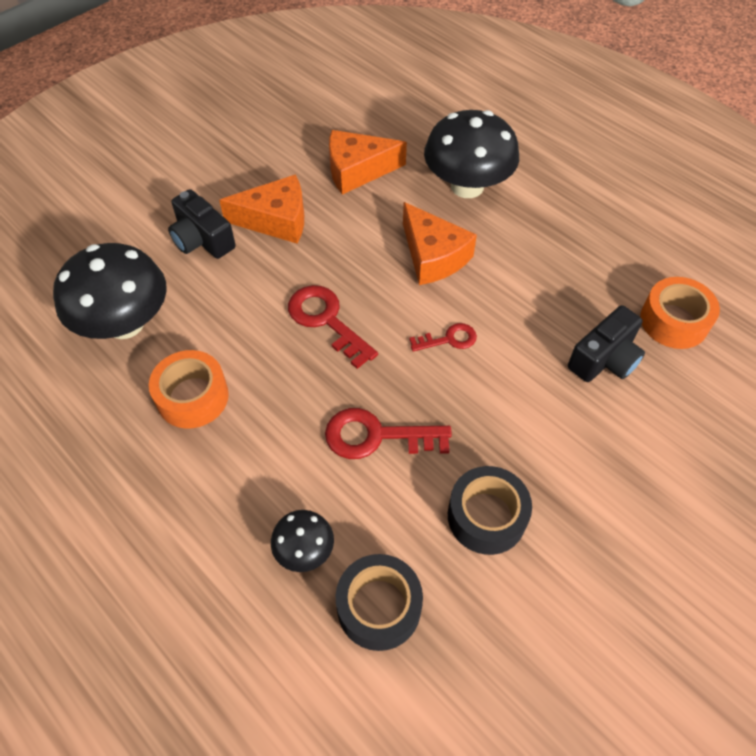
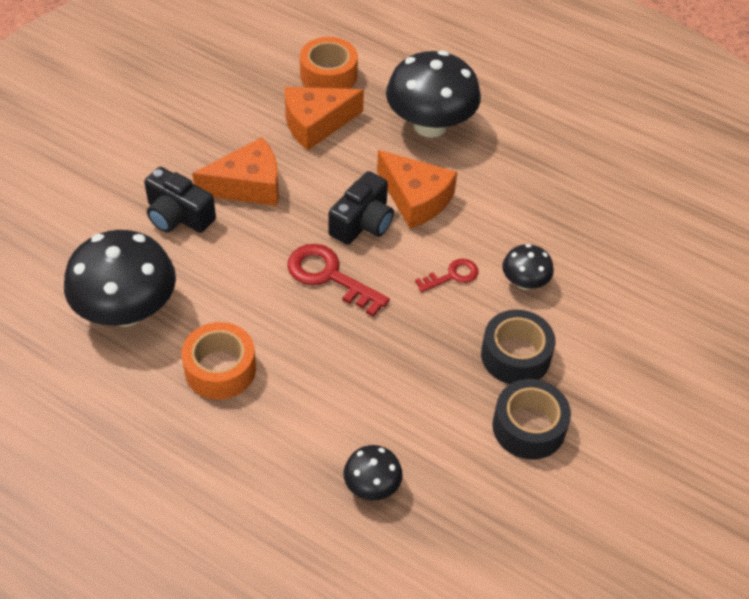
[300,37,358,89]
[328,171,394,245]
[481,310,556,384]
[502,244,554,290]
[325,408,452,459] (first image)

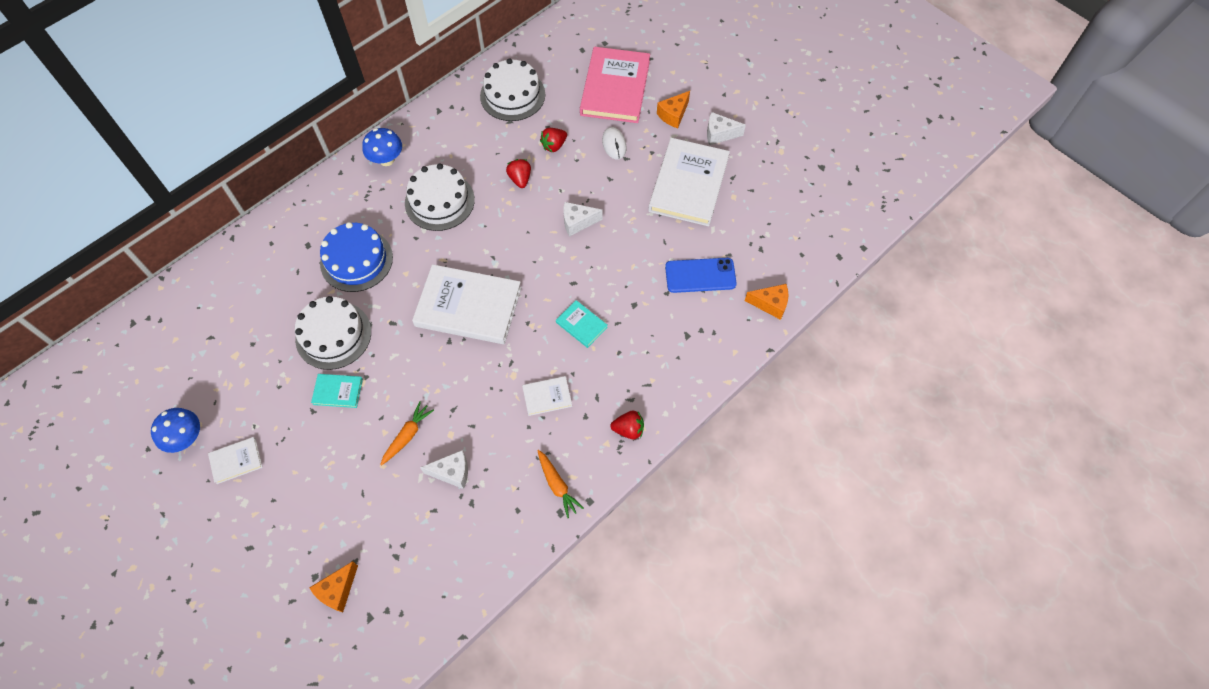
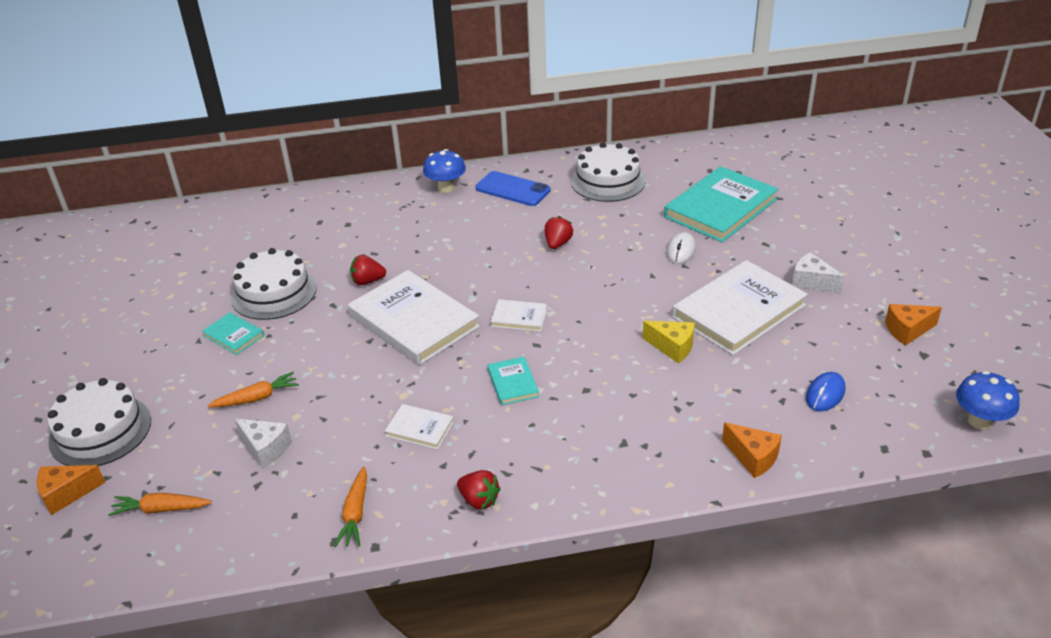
[47,378,151,466]
[108,493,212,516]
[350,255,386,285]
[476,171,551,206]
[490,299,547,332]
[643,321,695,363]
[664,166,778,243]
[806,372,845,411]
[885,304,942,346]
[956,371,1020,430]
[320,222,393,292] (first image)
[563,202,603,237] (first image)

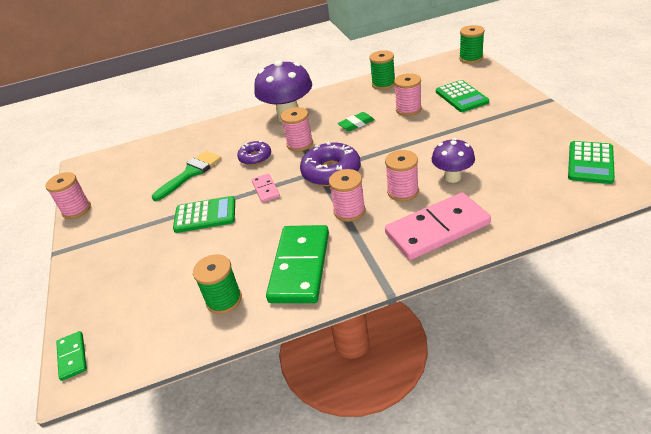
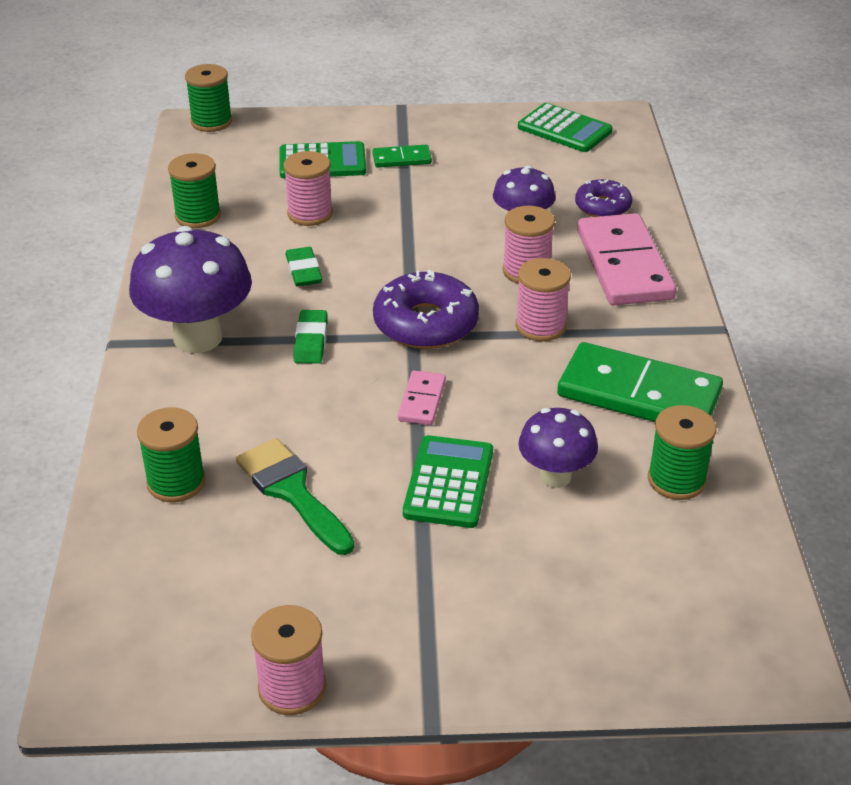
[137,408,206,502]
[294,310,328,364]
[373,145,432,168]
[398,371,446,425]
[518,408,598,488]
[575,179,632,217]

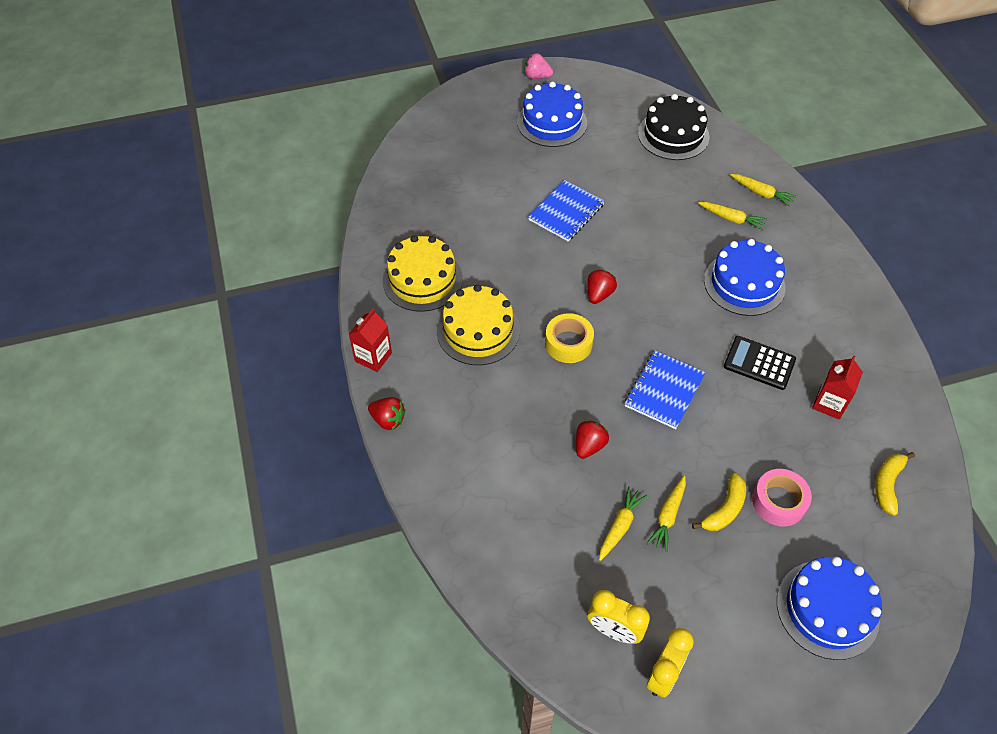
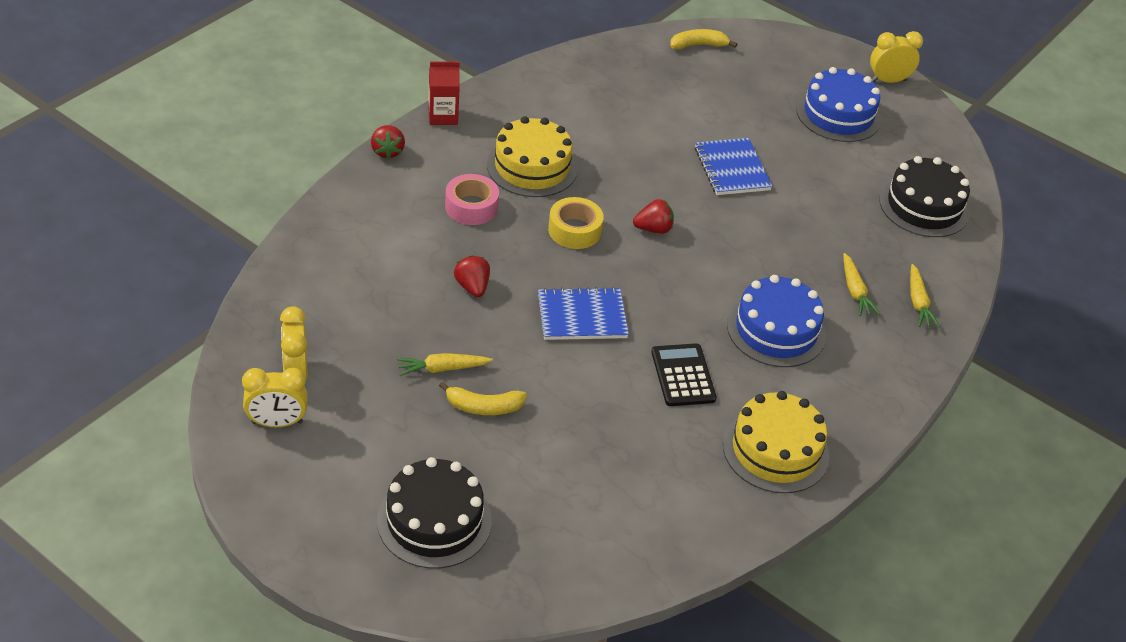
[377,457,492,568]
[445,174,499,225]
[454,255,490,297]
[670,29,737,50]
[695,138,772,195]
[723,391,829,493]
[870,31,923,83]
[599,486,647,561] (first image)
[812,356,863,420] (first image)

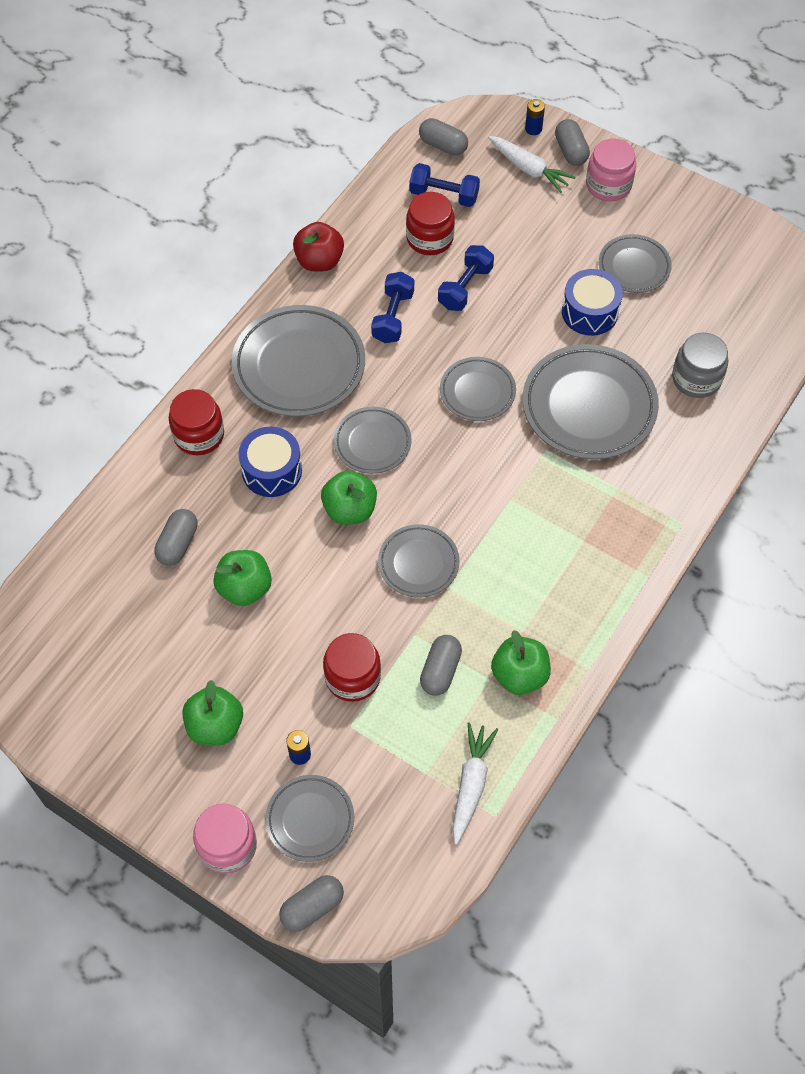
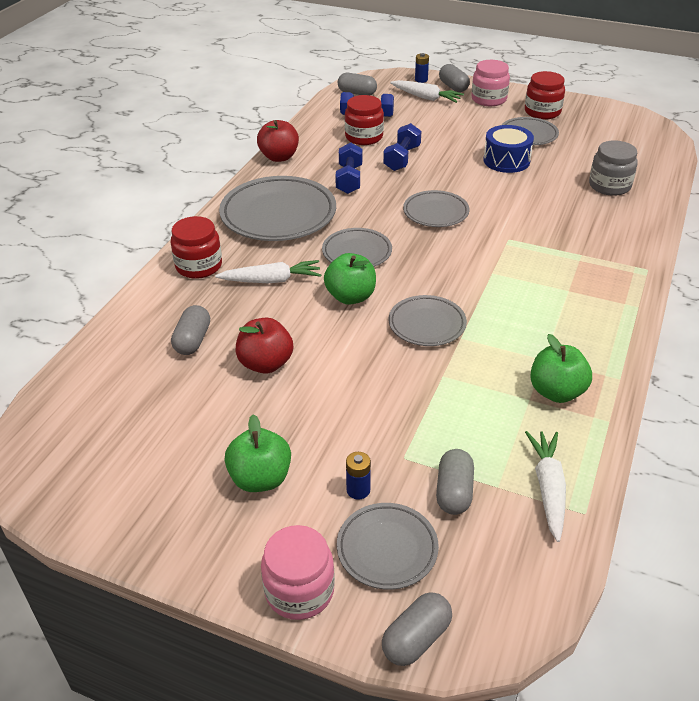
[215,260,321,283]
[236,318,293,374]
[436,449,474,515]
[525,71,565,119]
[522,344,659,460] (first image)

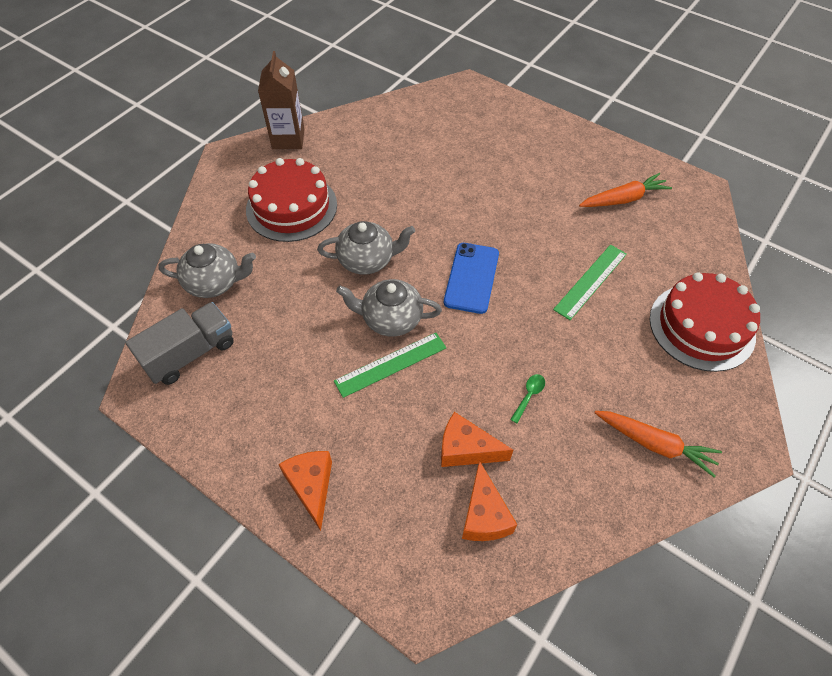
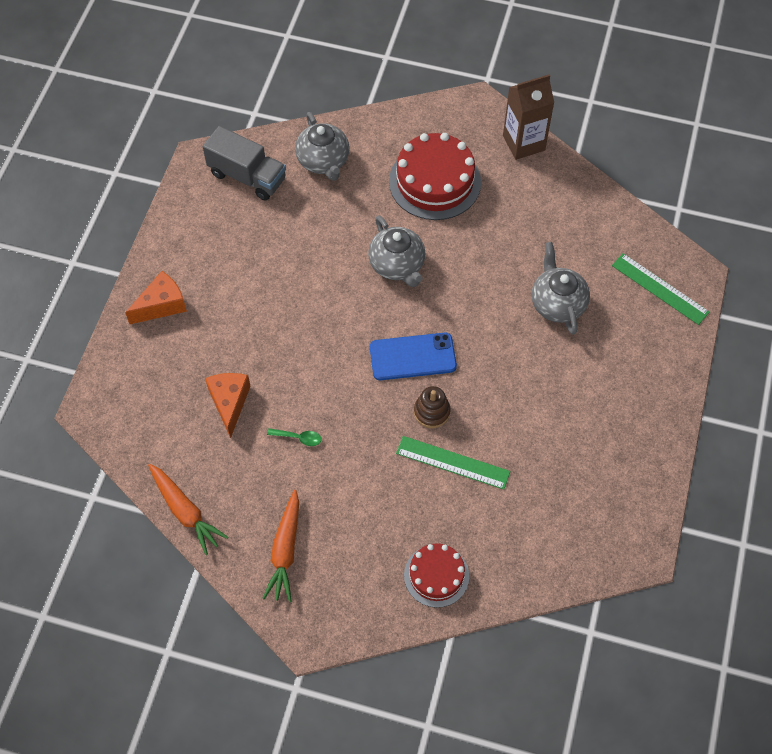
[148,464,228,555]
[404,543,469,608]
[414,386,451,428]
[532,242,590,335]
[612,253,710,325]
[462,460,517,541] (first image)

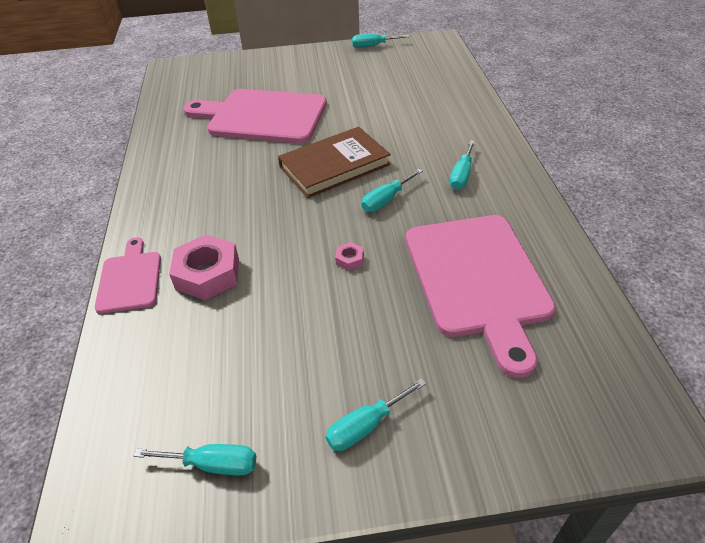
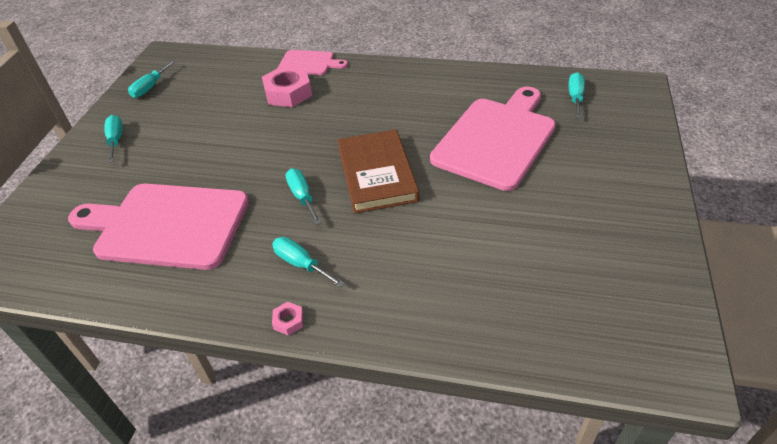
[272,302,303,336]
[568,72,585,118]

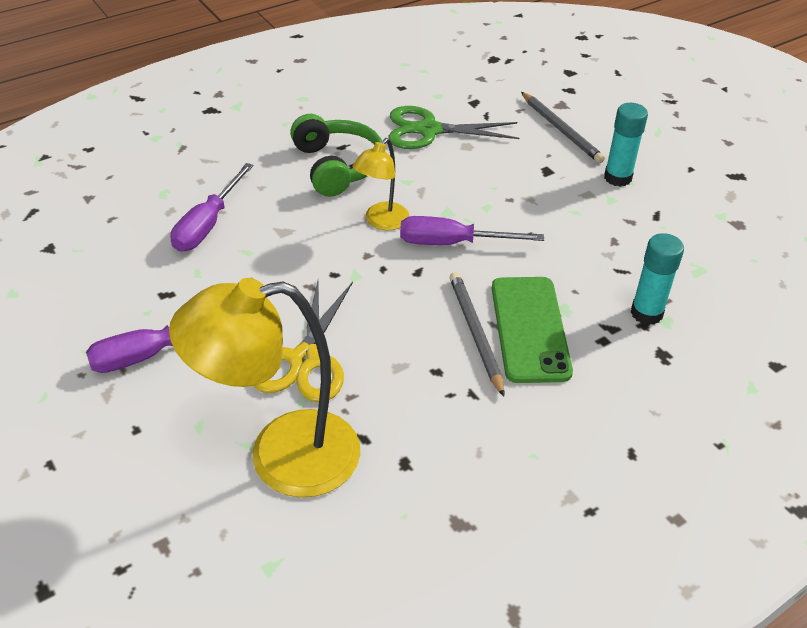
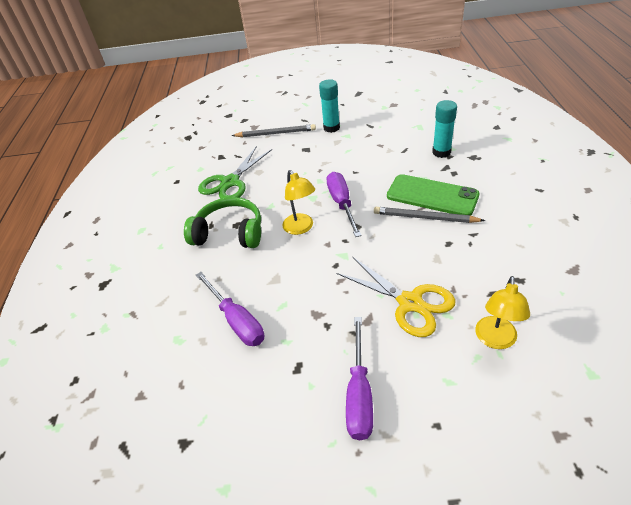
[326,172,362,237]
[475,276,530,349]

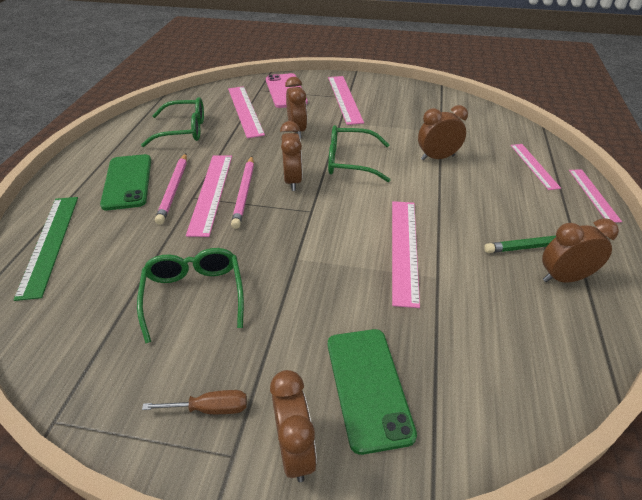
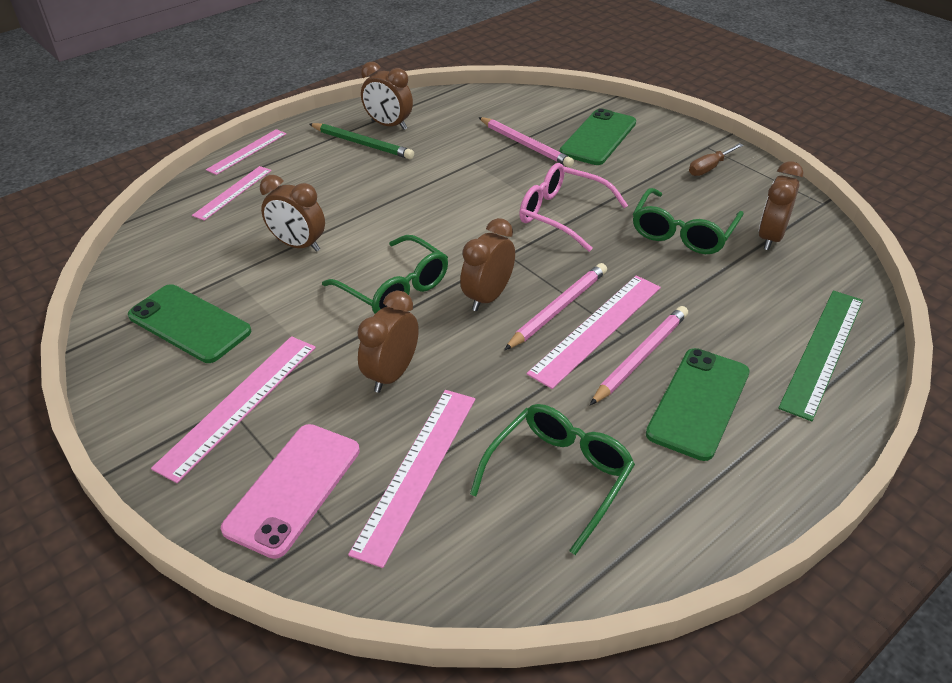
[128,284,251,363]
[470,404,635,555]
[478,117,574,167]
[519,163,628,252]
[689,143,743,176]
[759,161,804,250]
[392,201,420,308] (first image)

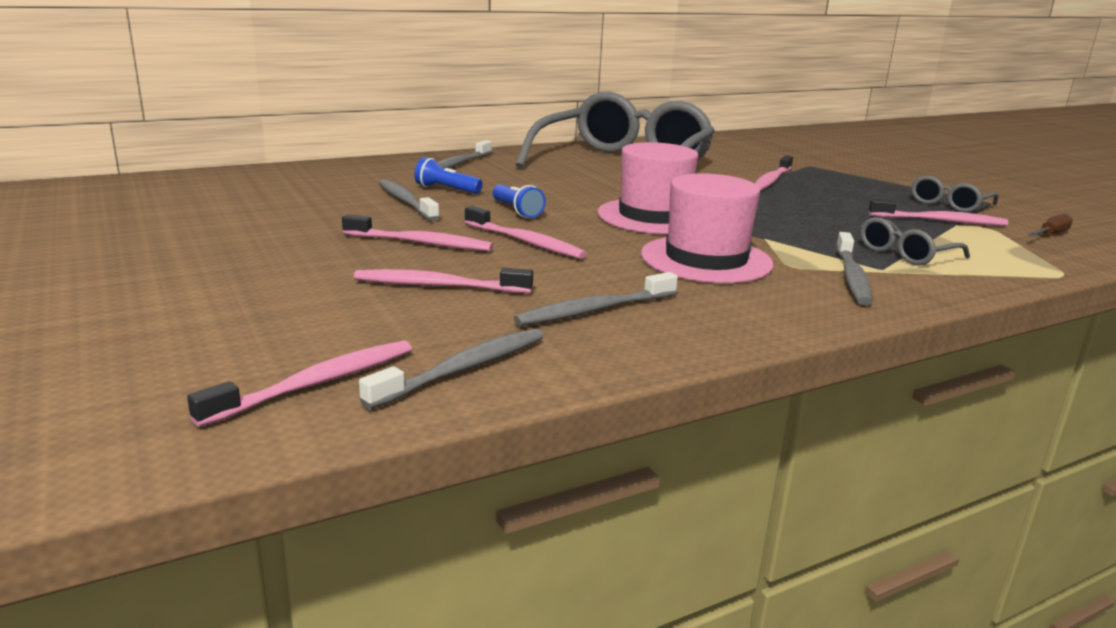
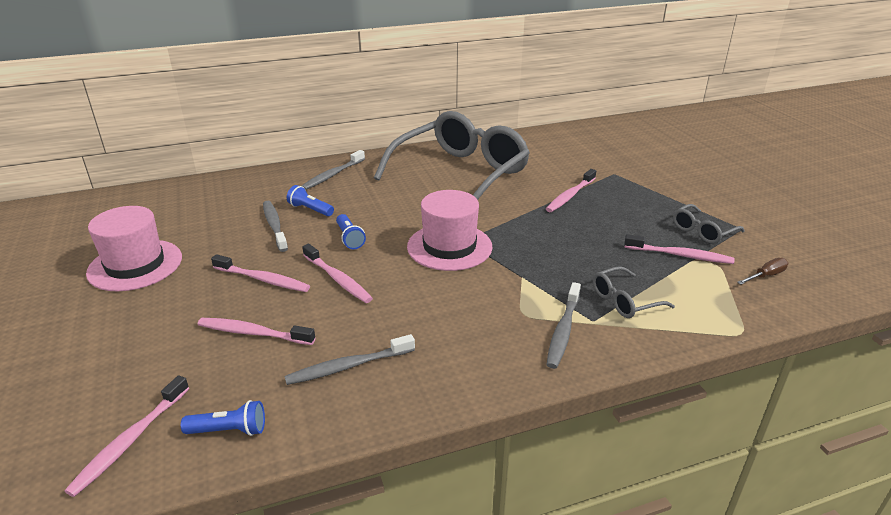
[65,375,189,497]
[86,206,182,291]
[181,400,265,436]

